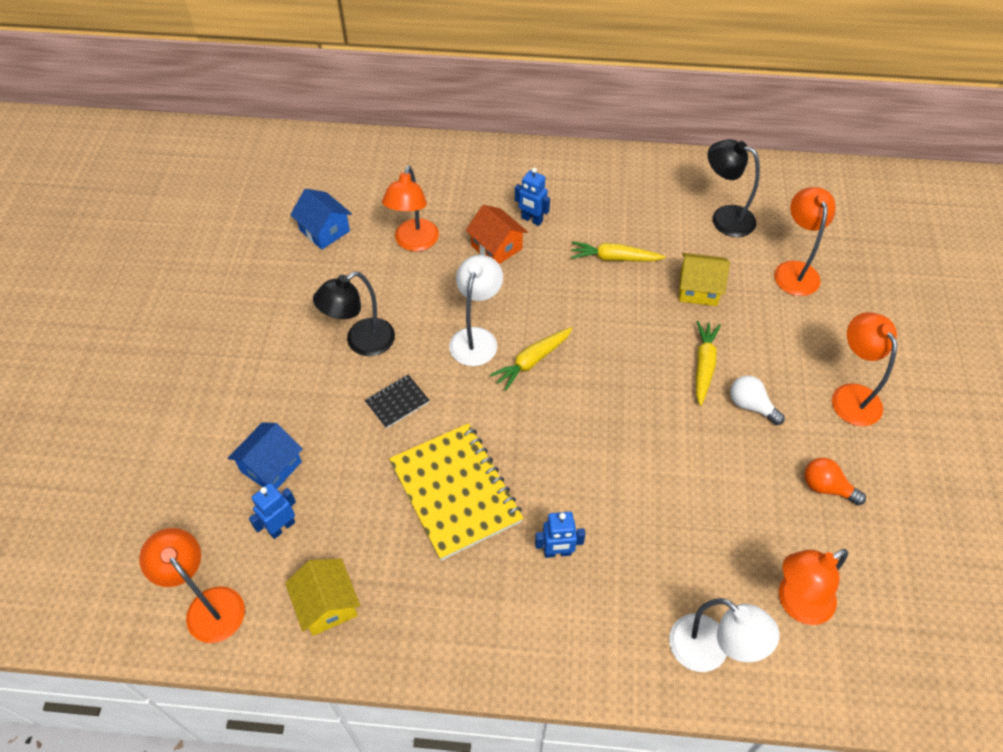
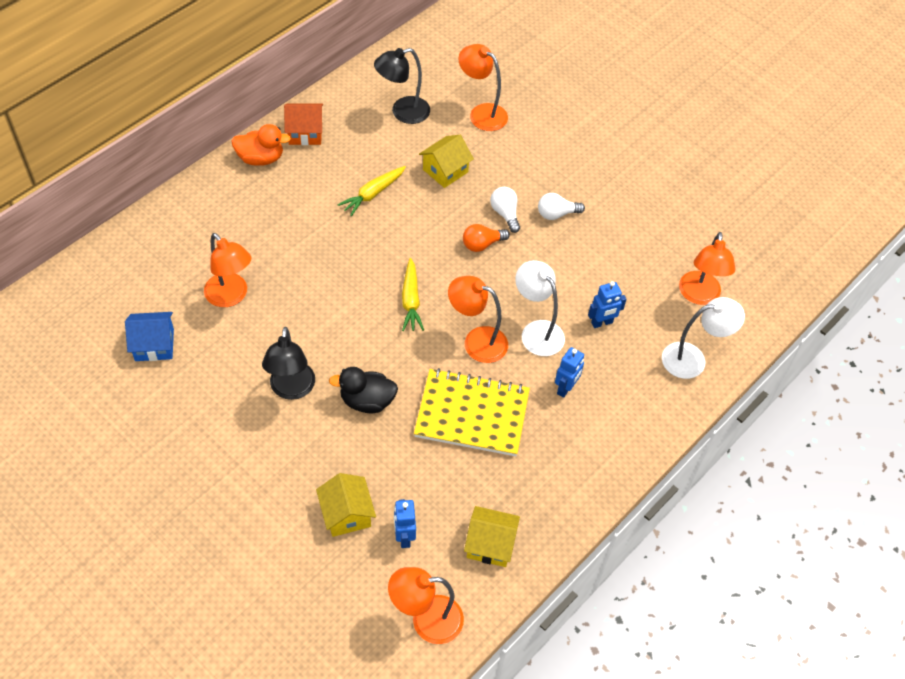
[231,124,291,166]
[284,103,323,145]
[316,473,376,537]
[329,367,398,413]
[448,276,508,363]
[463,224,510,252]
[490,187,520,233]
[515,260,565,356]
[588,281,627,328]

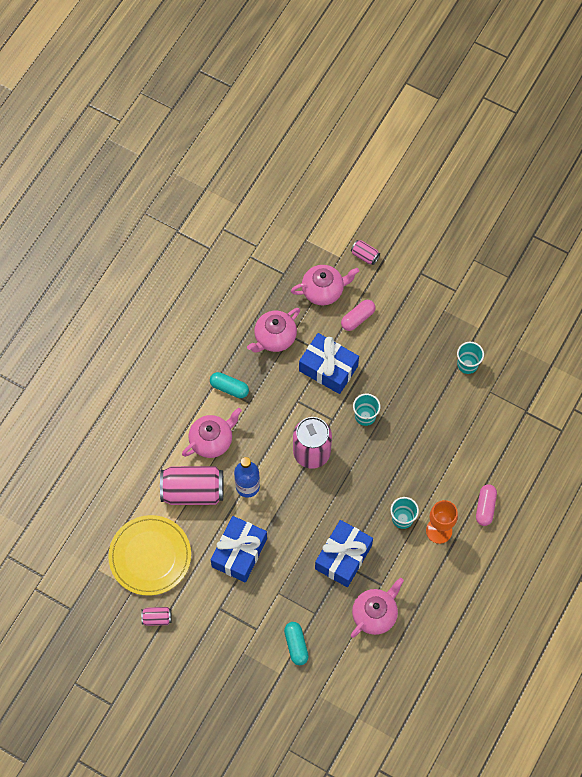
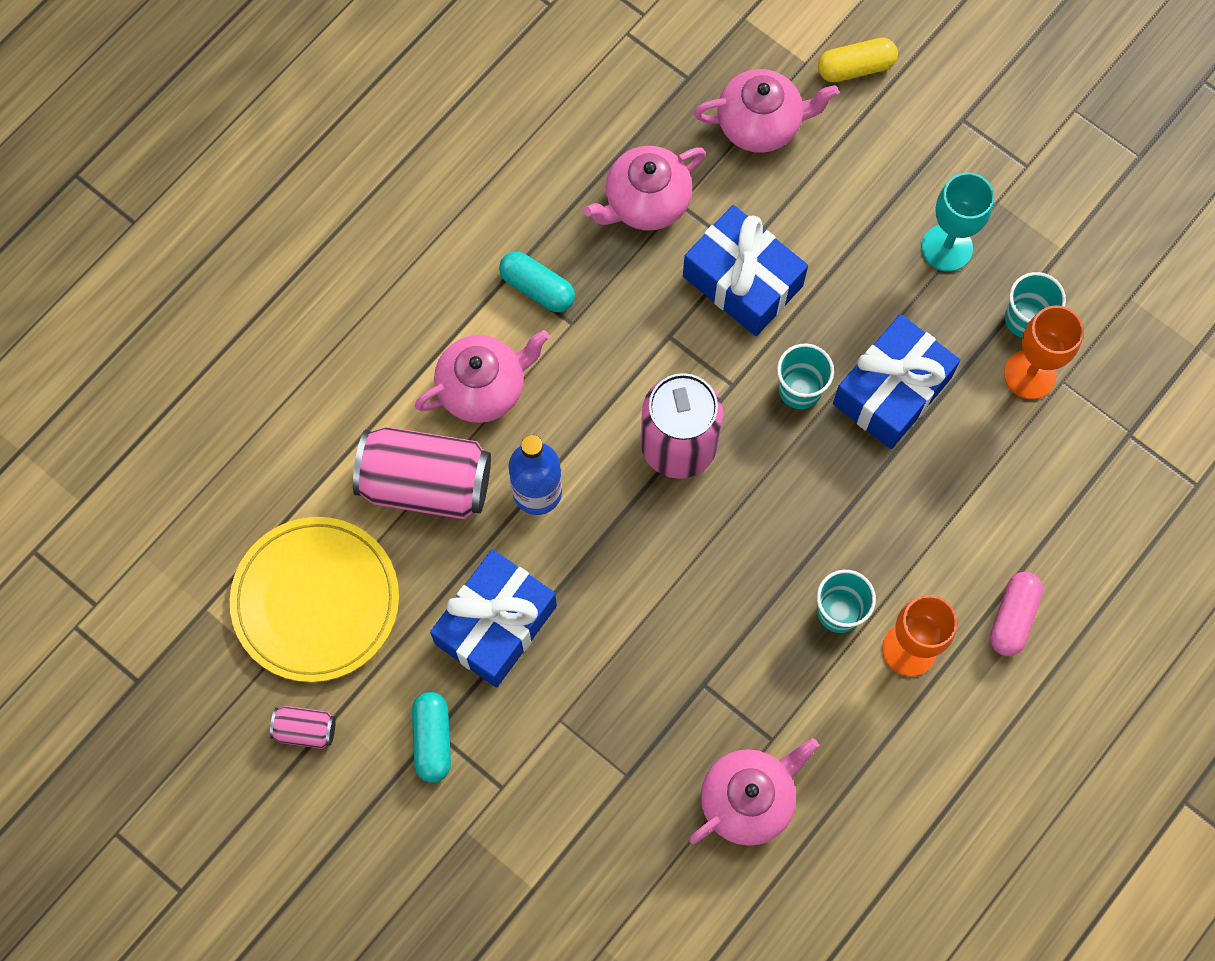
[412,692,451,783]
[818,38,898,82]
[833,314,960,449]
[922,172,994,272]
[1004,306,1084,399]
[341,300,375,331] (first image)

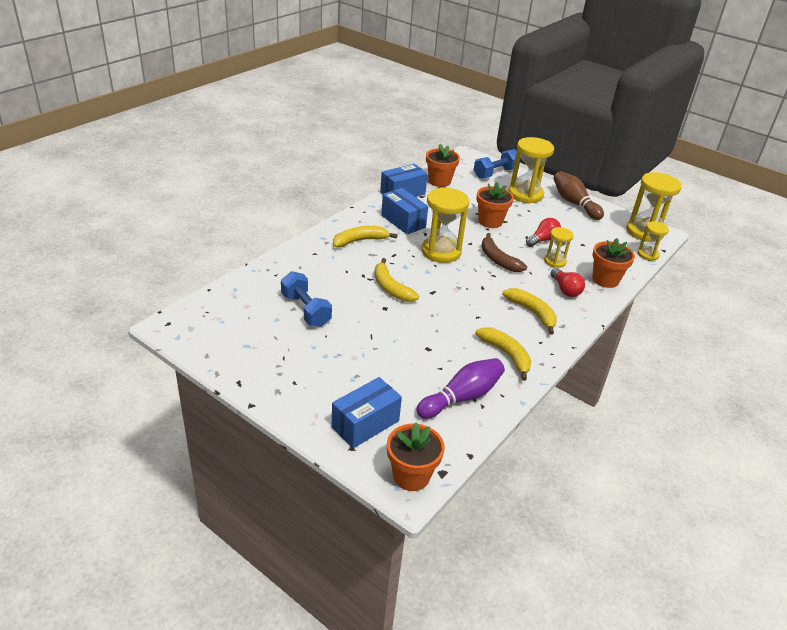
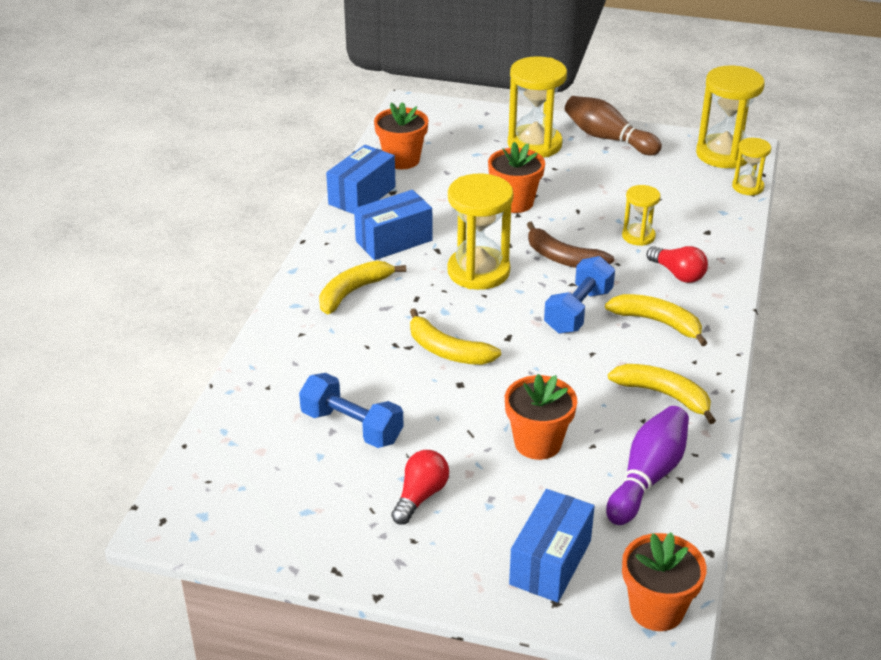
[354,190,433,260]
[391,450,449,525]
[505,374,577,460]
[544,256,615,334]

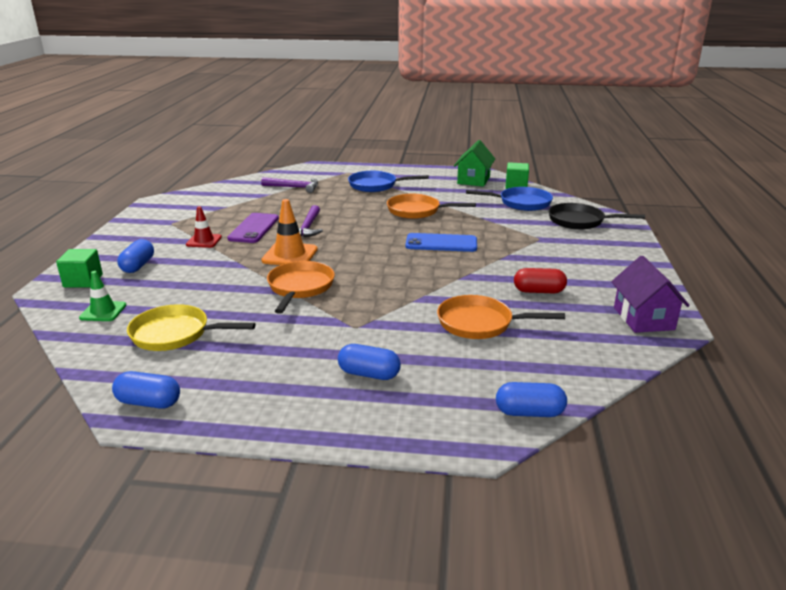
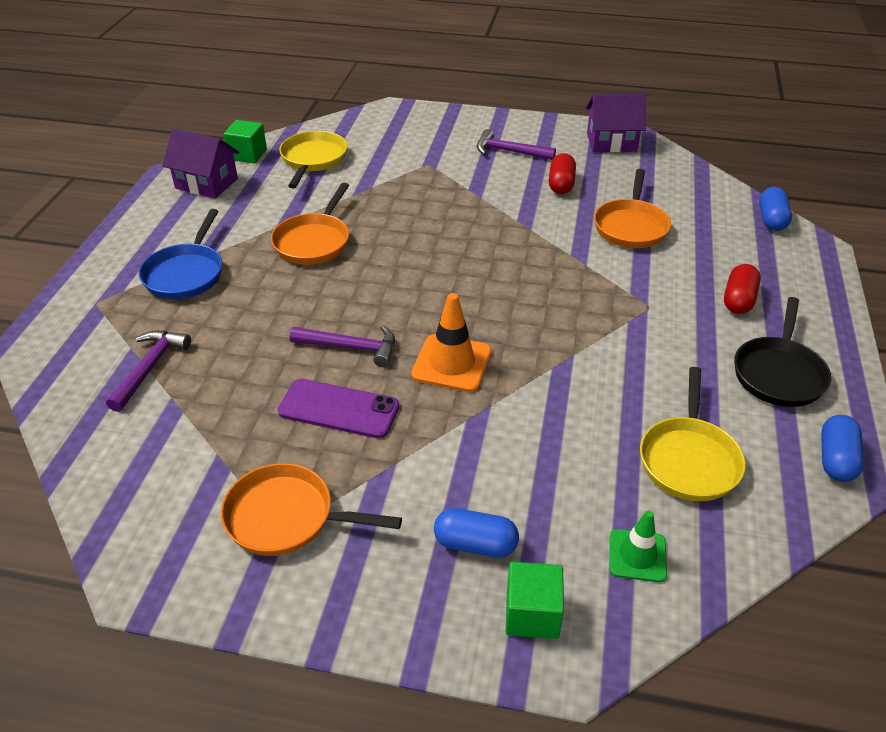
[163,129,239,199]
[221,463,402,556]
[279,131,348,188]
[477,129,556,160]
[724,264,761,314]
[734,297,831,407]
[186,206,222,248] (first image)
[406,233,477,252] (first image)

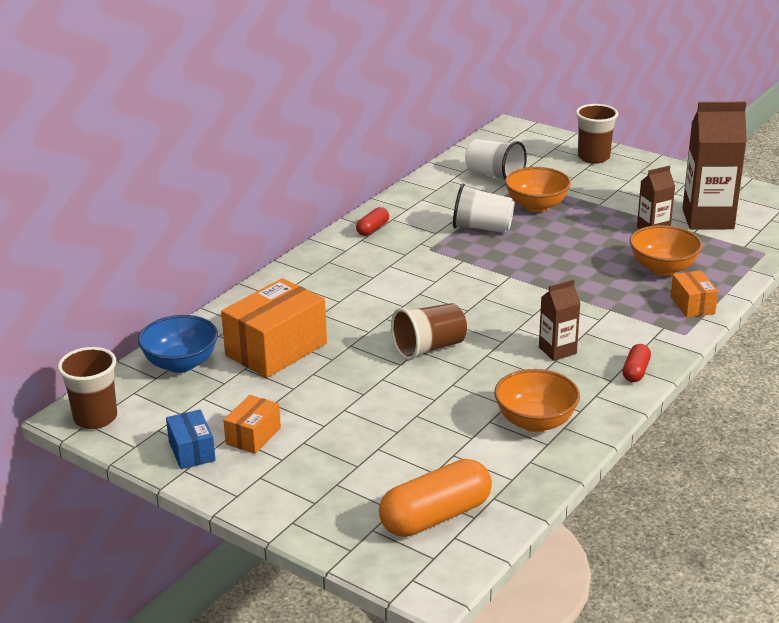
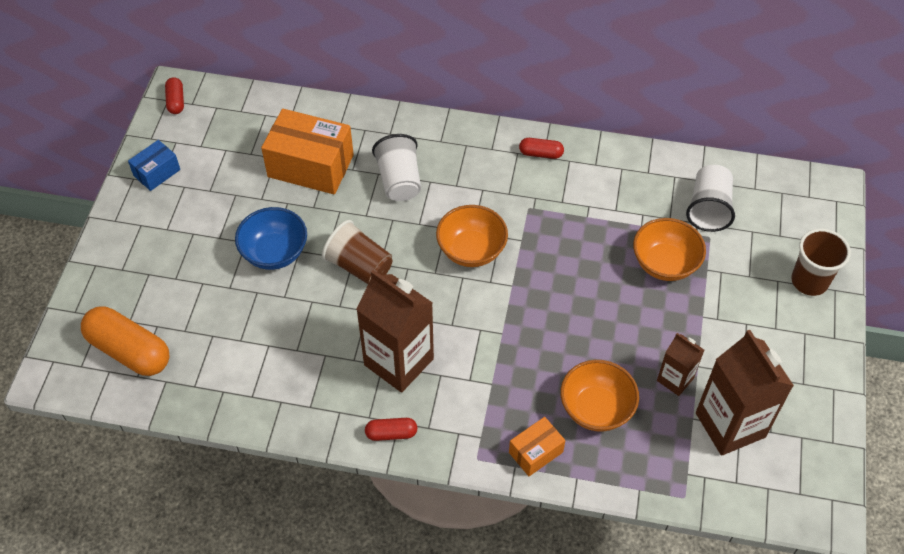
[165,77,184,114]
[235,207,307,270]
[356,270,434,393]
[372,134,421,201]
[436,205,508,267]
[223,395,281,454] (first image)

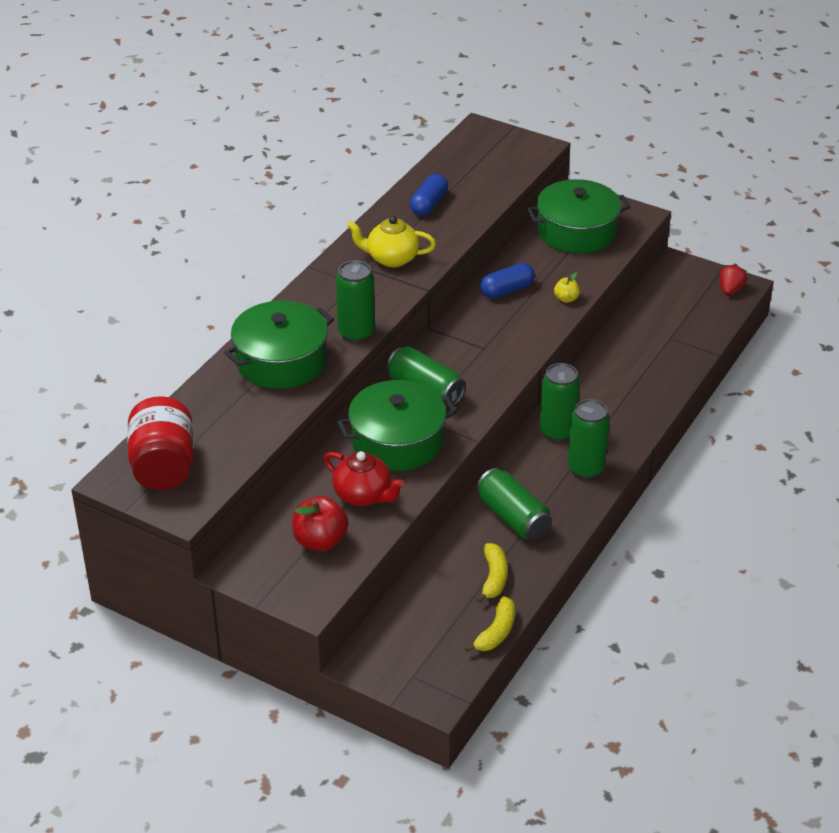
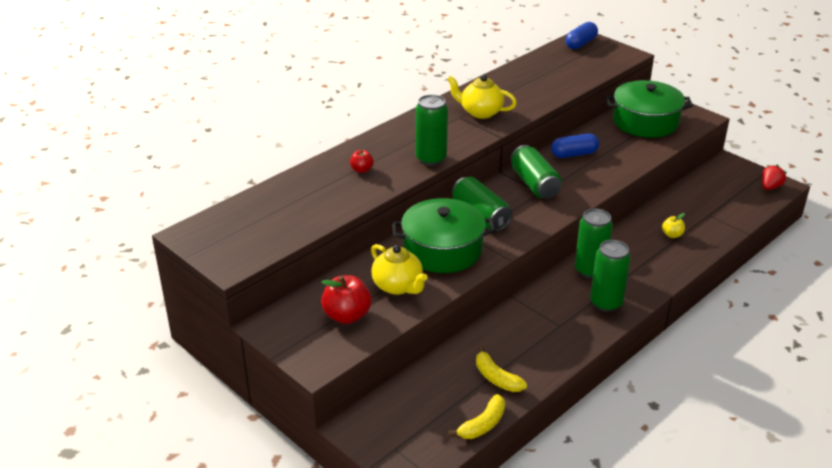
[350,150,374,173]
[371,244,428,295]
[476,346,527,392]
[511,145,562,199]
[565,22,598,49]
[662,213,685,238]
[127,396,194,490] (first image)

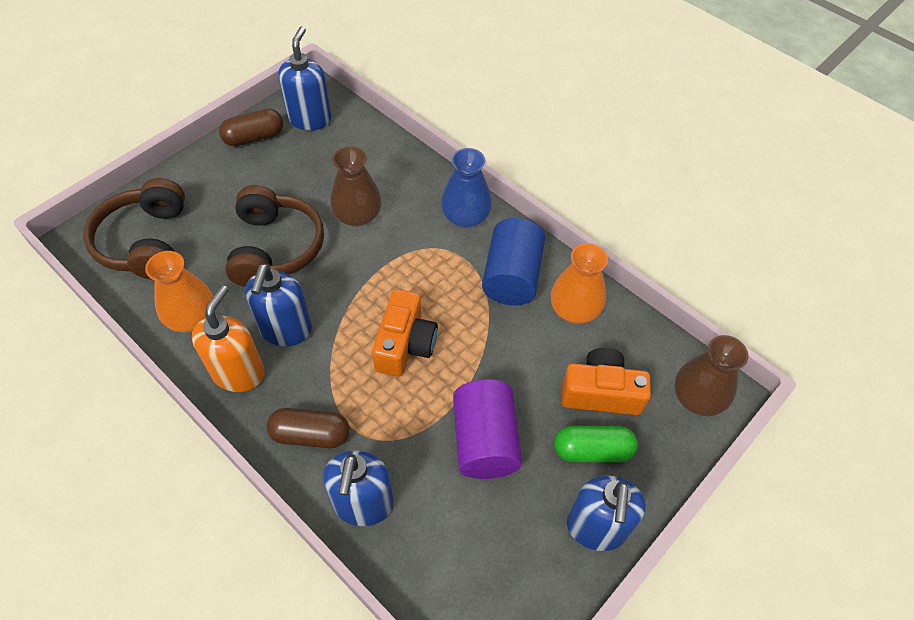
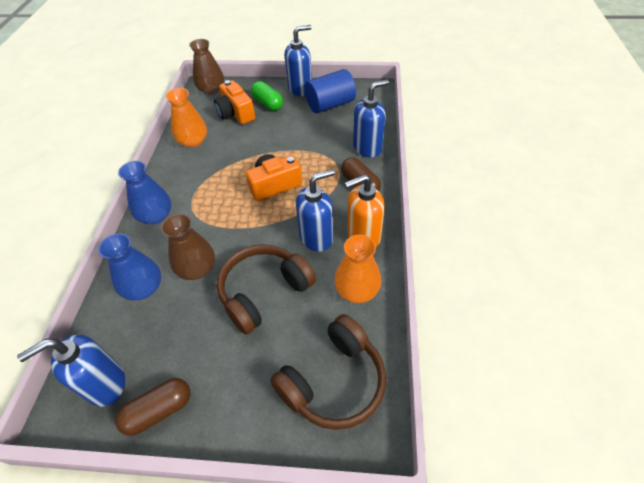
[98,233,161,300]
[116,378,190,436]
[305,69,356,113]
[453,379,522,479] (first image)

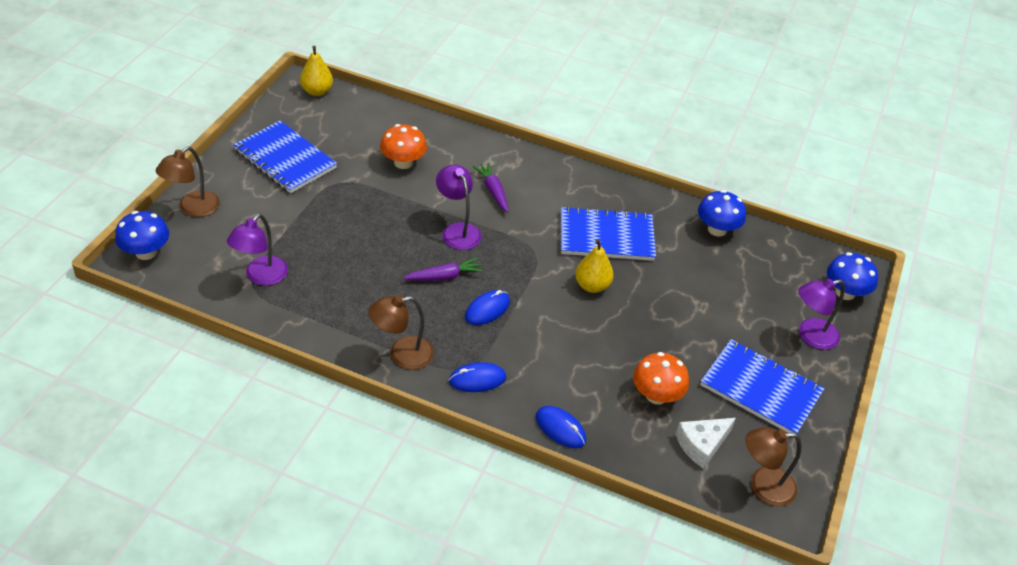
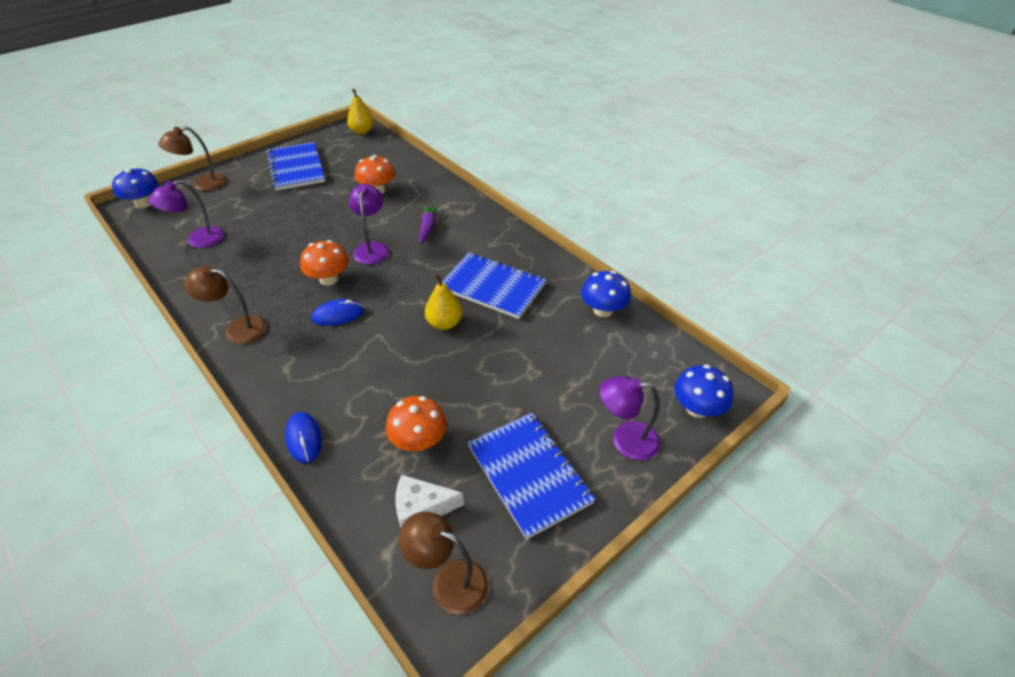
[300,240,349,286]
[449,362,506,392] (first image)

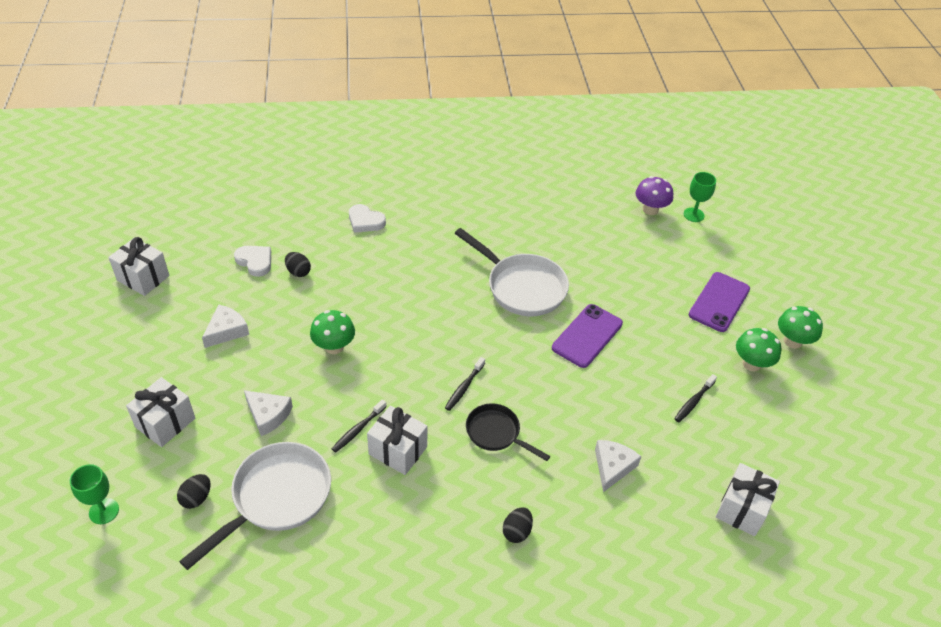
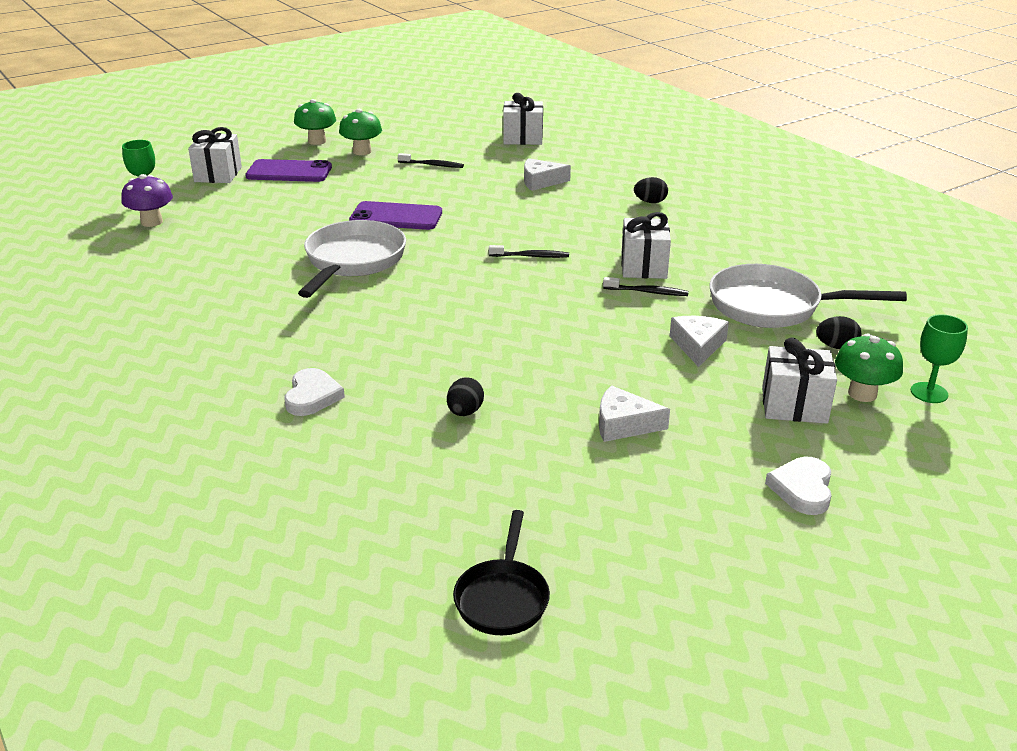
[188,127,242,183]
[453,510,550,635]
[765,457,832,515]
[835,333,903,402]

